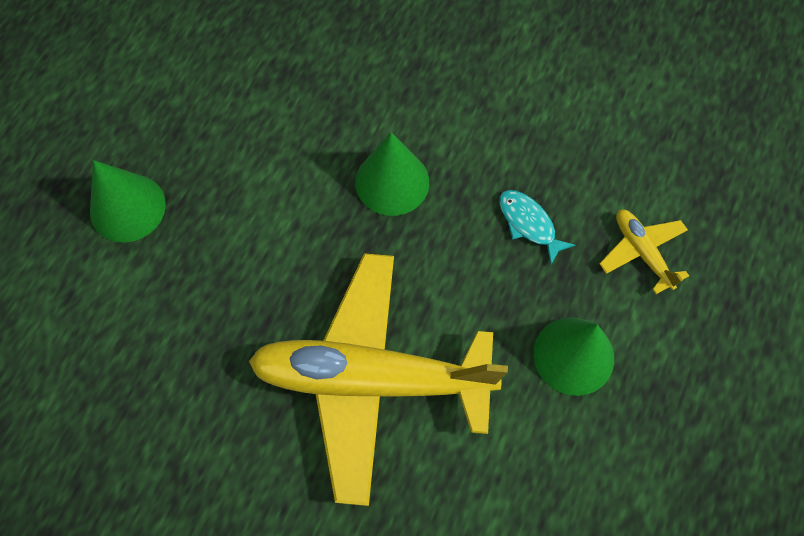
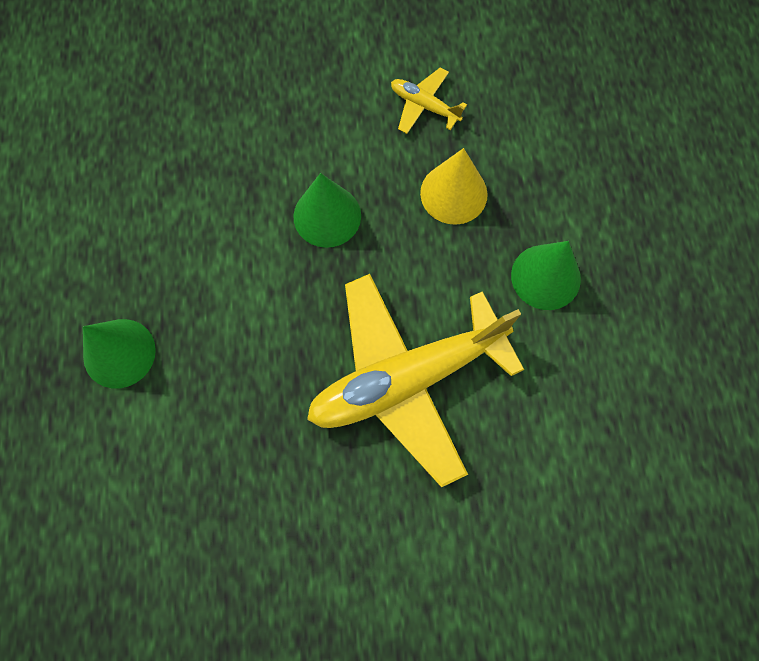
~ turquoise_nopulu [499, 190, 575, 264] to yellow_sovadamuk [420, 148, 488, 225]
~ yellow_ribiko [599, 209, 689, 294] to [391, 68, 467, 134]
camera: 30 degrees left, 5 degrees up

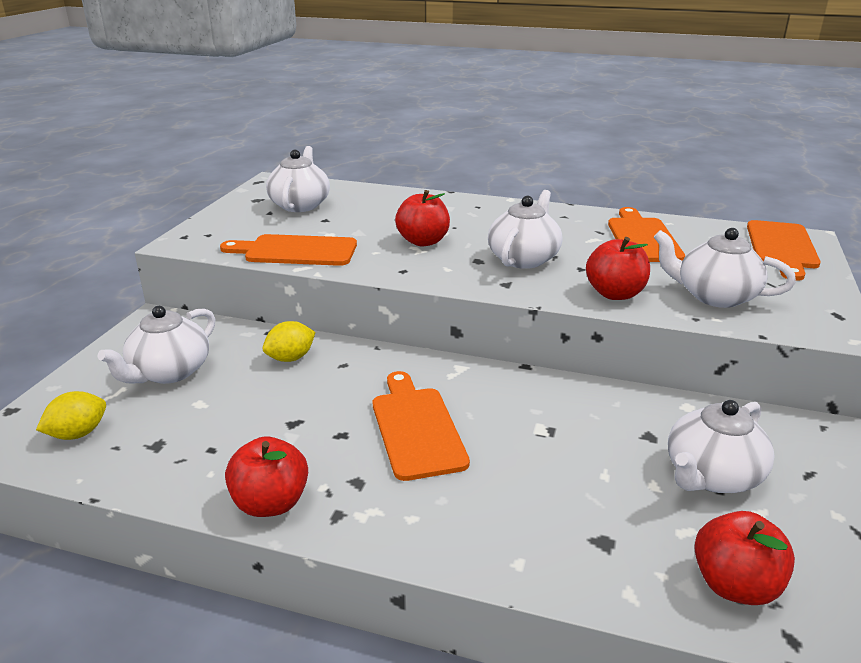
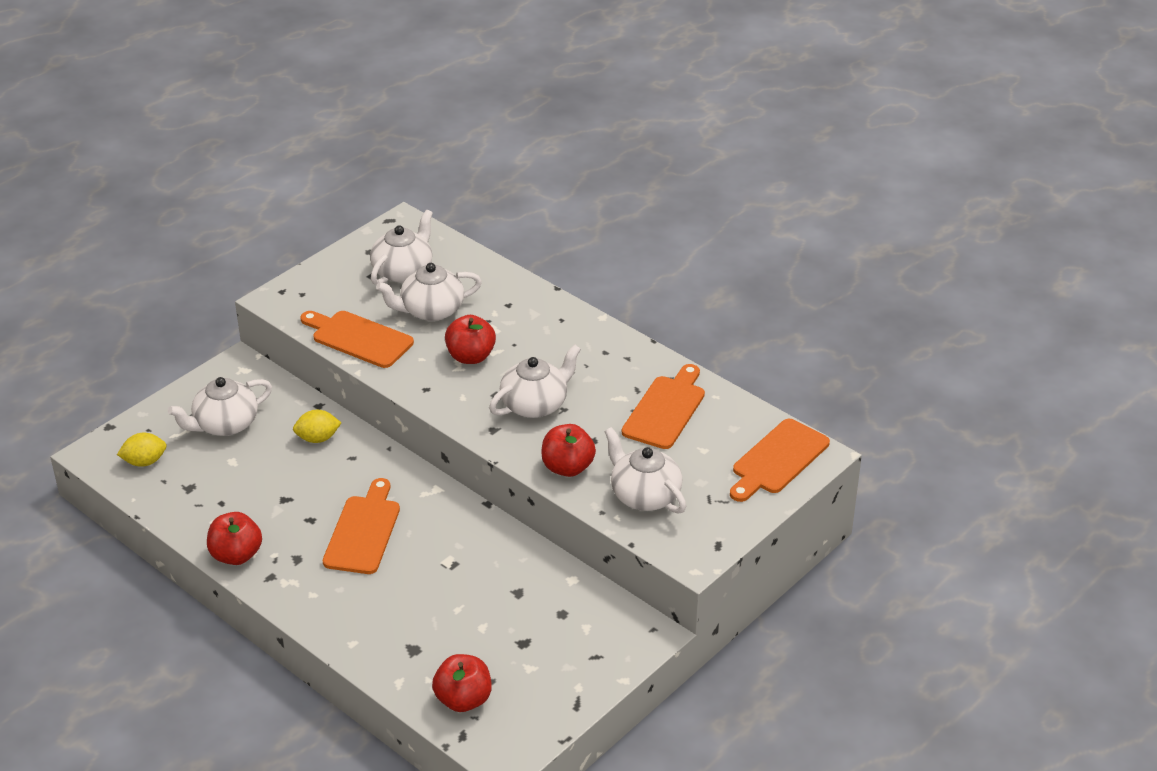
~ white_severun [668, 400, 775, 493] to [376, 263, 482, 321]
camera: 25 degrees right, 10 degrees up

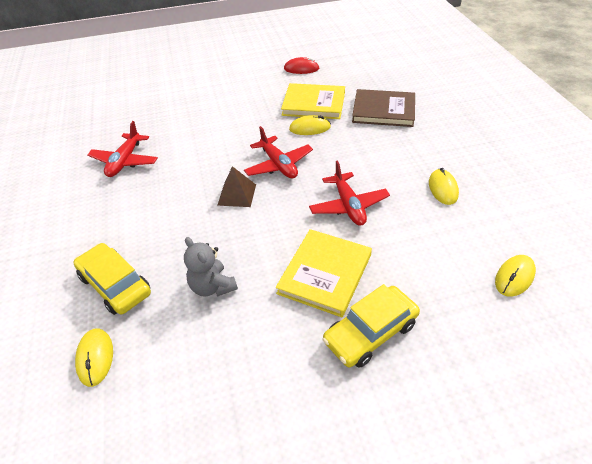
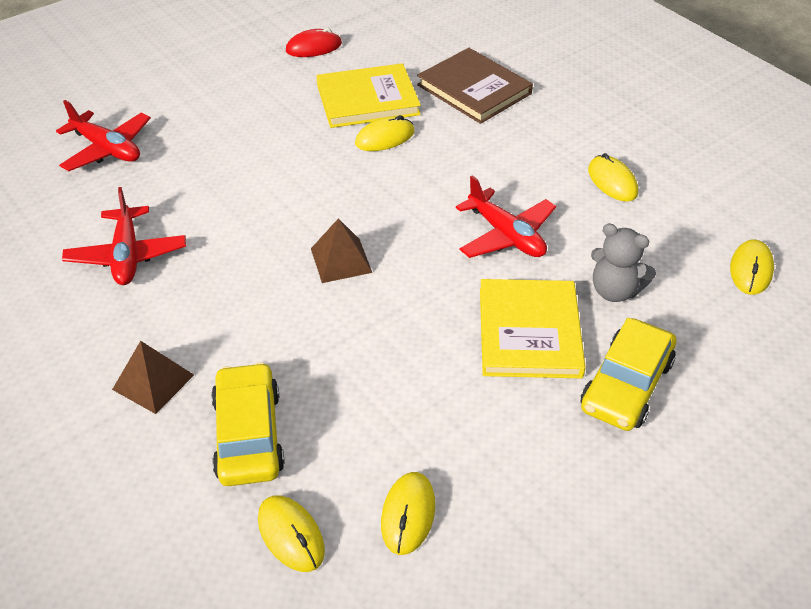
~ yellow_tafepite [73, 243, 151, 315] = [211, 362, 285, 486] 60 degrees clockwise
~ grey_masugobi [184, 237, 238, 297] to [591, 223, 656, 302]
~ red_ribiko [244, 126, 313, 178] to [56, 100, 151, 171]
~ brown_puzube [352, 89, 415, 127] = [417, 48, 533, 124] 60 degrees clockwise
+ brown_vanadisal [112, 341, 194, 414]
+ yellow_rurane [381, 472, 435, 555]
camera: 25 degrees left, 0 degrees up

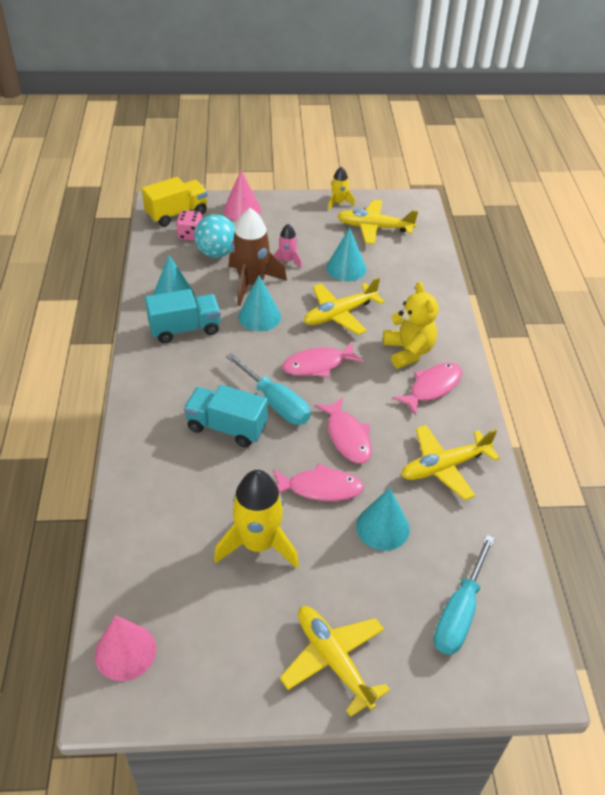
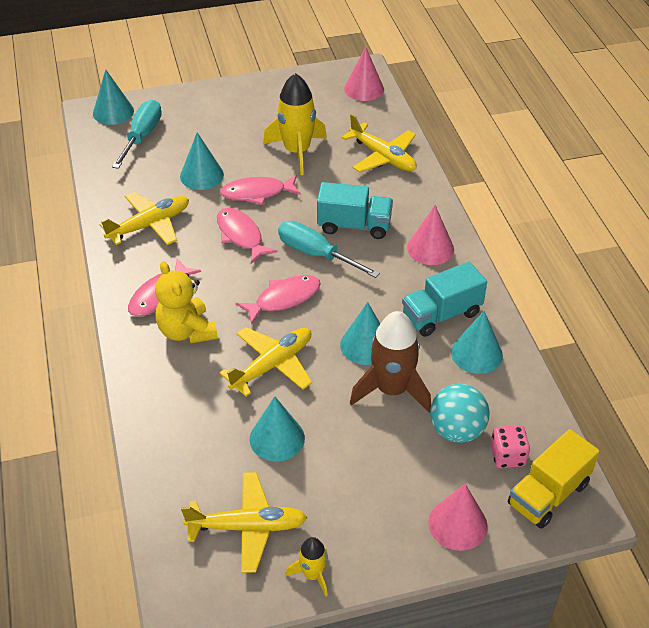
- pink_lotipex [274, 224, 302, 268]
~ yellow_ribiko [280, 606, 390, 717] to [342, 114, 417, 172]
+ turquoise_sovadamuk [93, 69, 134, 125]
+ pink_sovadamuk [407, 205, 454, 265]
camera: 170 degrees right, 0 degrees up

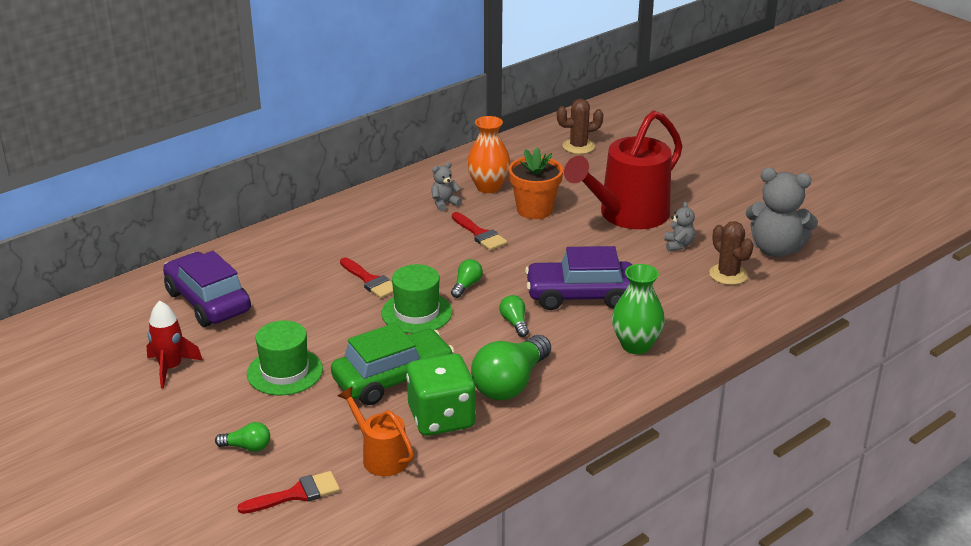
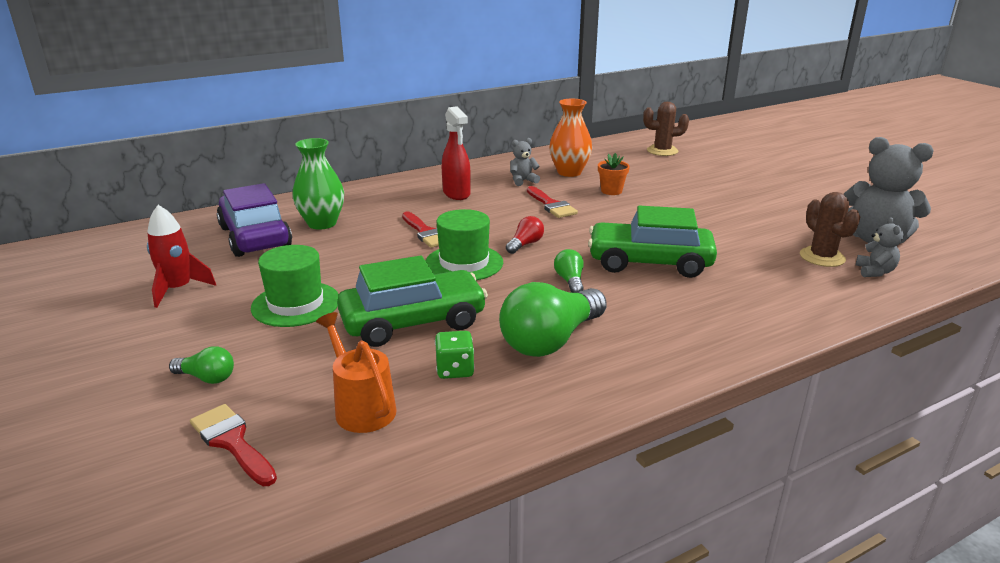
~ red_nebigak [237, 471, 340, 514] = [190, 404, 277, 486] 120 degrees counterclockwise
~ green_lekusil [406, 353, 476, 436] = [435, 331, 474, 379] x0.49
~ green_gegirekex [451, 259, 483, 298] to red_gegirekex [506, 216, 544, 254]
~ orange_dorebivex [509, 147, 563, 219] = [598, 153, 630, 195] x0.58
~ purple_tafepite [525, 246, 632, 310] to green_tafepite [588, 206, 717, 278]
- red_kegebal [564, 110, 683, 229]
~ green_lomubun [612, 264, 665, 354] to [292, 138, 344, 230]
~ grey_masugobi [664, 202, 695, 251] to [856, 217, 904, 277]
+ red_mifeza [442, 106, 471, 200]
camera: 10 degrees right, 5 degrees down

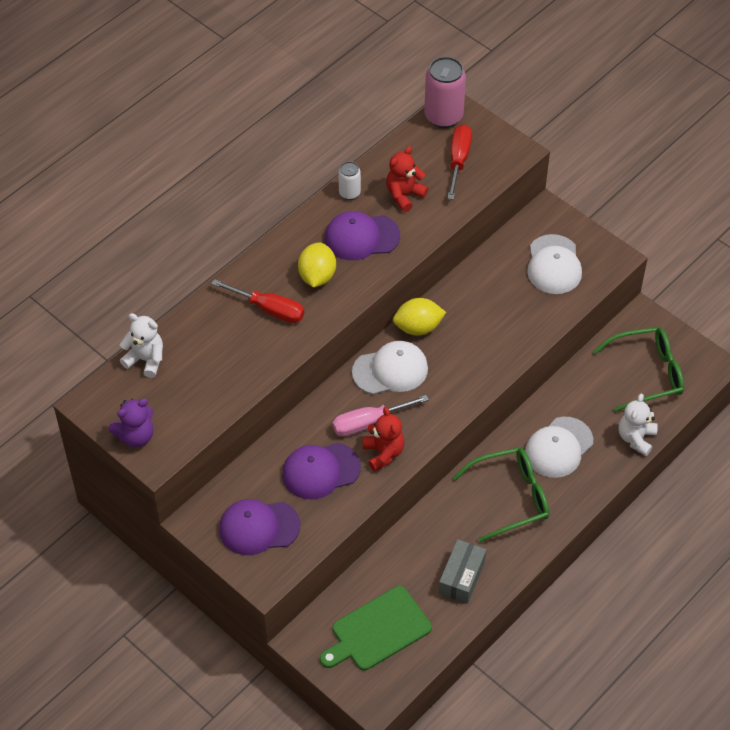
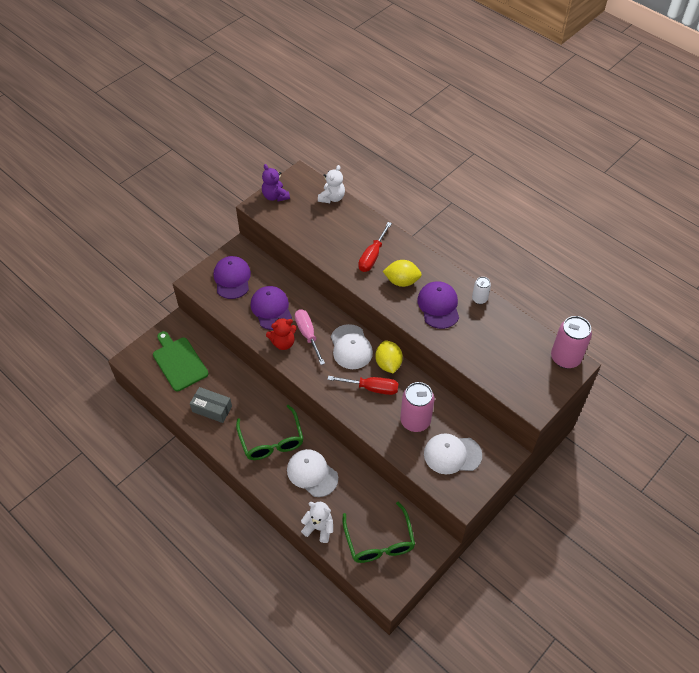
- red_masugobi [386, 146, 428, 212]
~ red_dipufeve [447, 124, 472, 200] to [327, 376, 399, 395]
+ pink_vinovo [400, 382, 434, 432]
camera: 90 degrees right, 0 degrees up

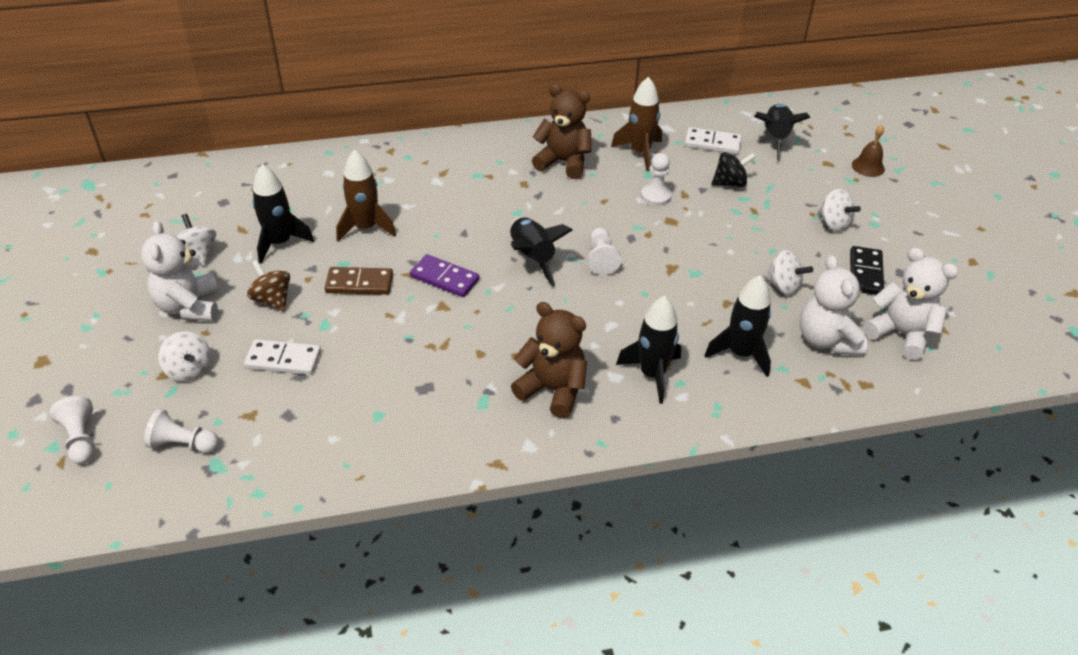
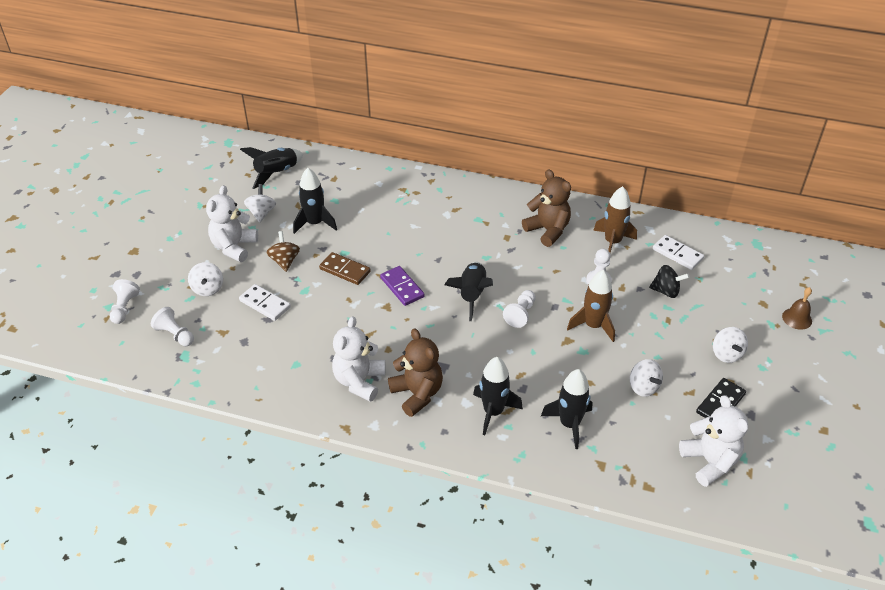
~ brown_lotipex [336, 150, 396, 242] to [567, 270, 615, 342]
~ black_lotipex [754, 104, 810, 161] to [240, 147, 303, 189]
~ white_masugobi [800, 255, 867, 355] to [332, 316, 386, 402]
camera: 30 degrees right, 0 degrees up

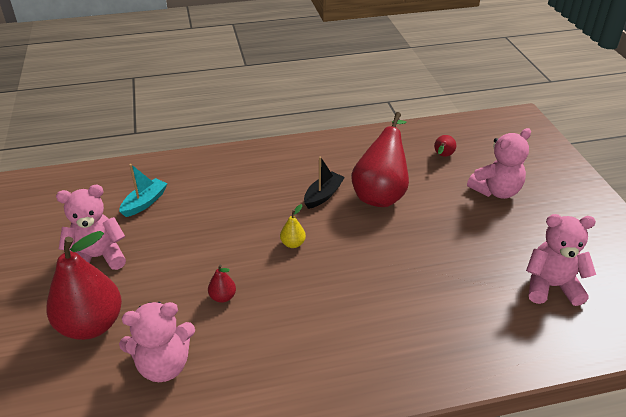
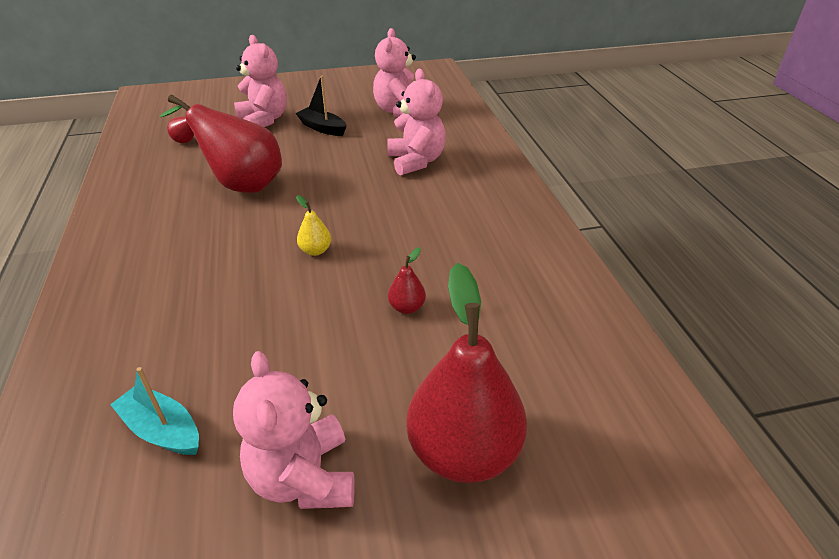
~ pink_masugobi [119, 302, 195, 382] to [387, 69, 446, 175]
~ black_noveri [304, 156, 345, 209] to [296, 76, 347, 136]
camera: 90 degrees left, 0 degrees up

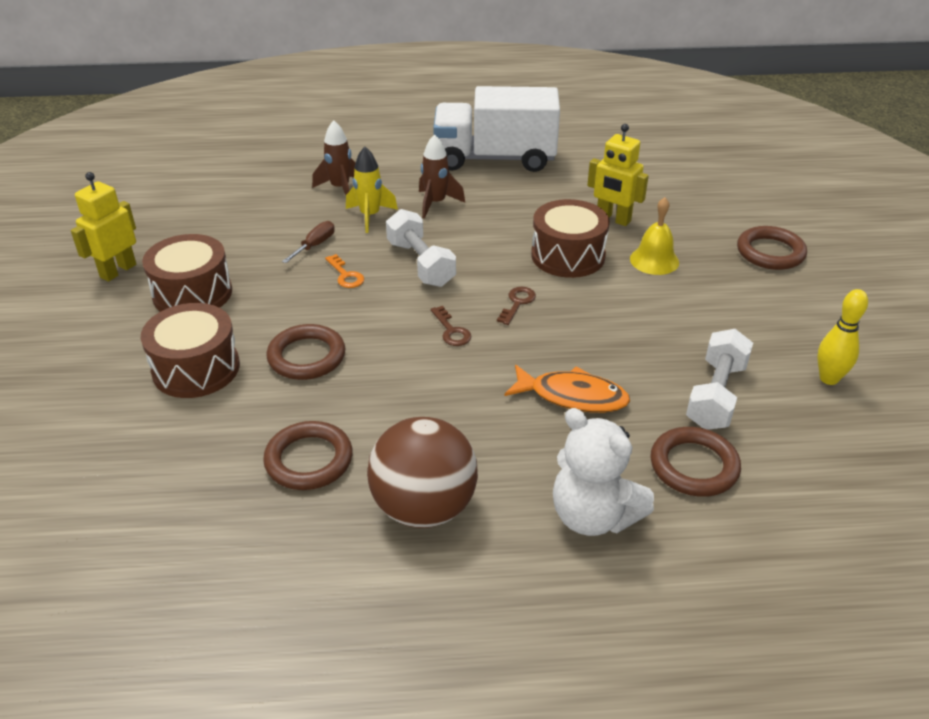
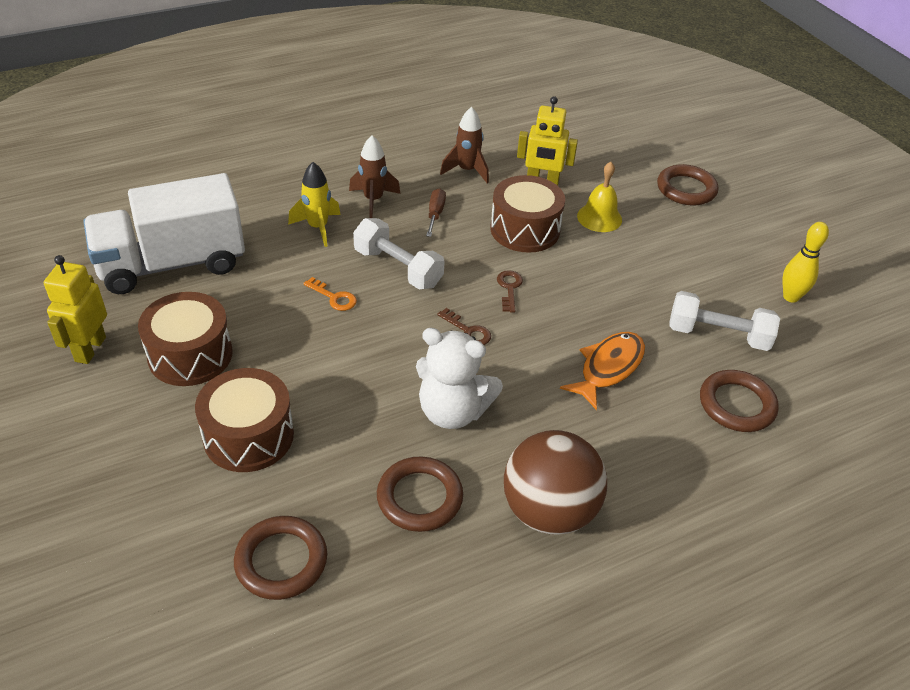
~ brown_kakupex [267, 324, 345, 380] to [234, 516, 327, 600]
~ brown_dipufeve [282, 221, 334, 263] to [426, 188, 446, 237]
~ brown_lotipex [312, 120, 356, 195] to [440, 107, 489, 183]
~ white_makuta [433, 86, 560, 172] to [83, 173, 245, 294]
~ orange_nopulu [504, 365, 630, 413] = [560, 332, 645, 410] 45 degrees counterclockwise
~ white_masugobi [553, 408, 654, 536] to [416, 328, 503, 429]
~ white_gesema [686, 329, 753, 430] = [669, 291, 780, 351] 75 degrees counterclockwise
camera: 25 degrees left, 5 degrees up

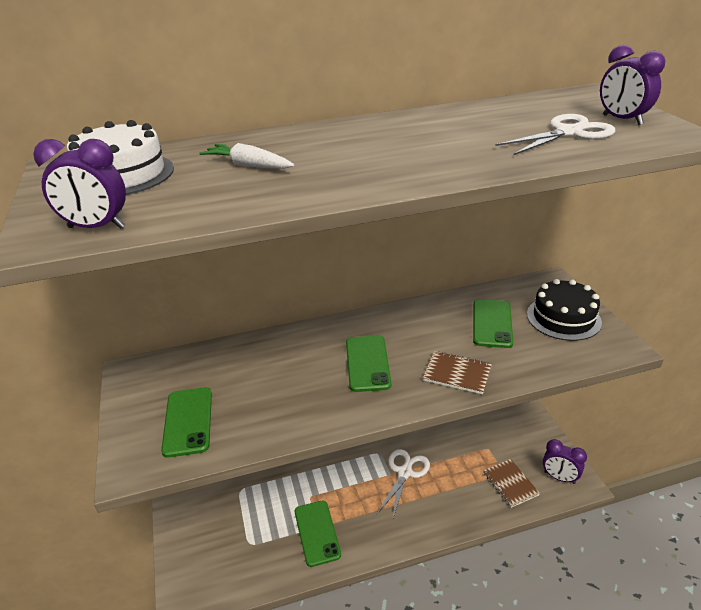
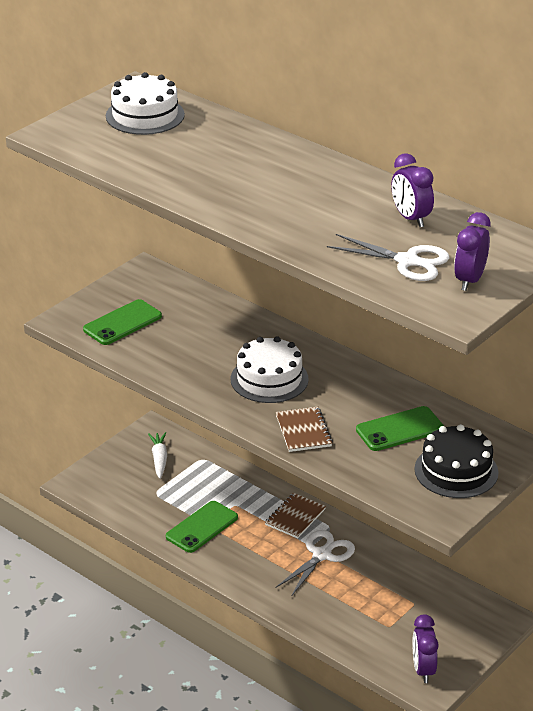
~ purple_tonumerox [33, 139, 126, 229] to [391, 153, 434, 227]
~ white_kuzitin [199, 143, 294, 169] to [148, 432, 167, 479]
~ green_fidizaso [346, 335, 391, 392] to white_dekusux [230, 336, 309, 403]
~ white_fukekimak [377, 449, 430, 518] = [276, 530, 355, 597] 45 degrees counterclockwise
~ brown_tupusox [483, 459, 540, 508] to [265, 493, 326, 538]
camera: 55 degrees right, 0 degrees up

